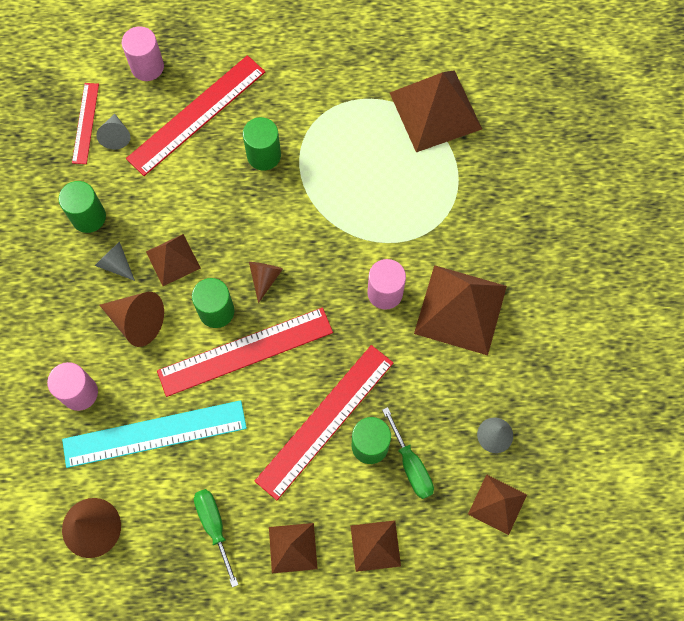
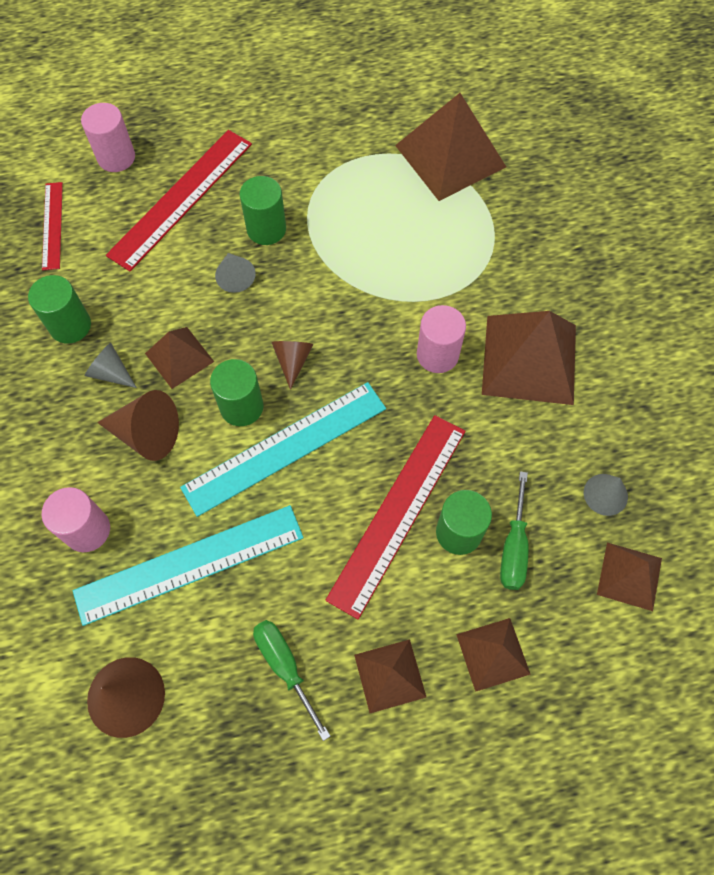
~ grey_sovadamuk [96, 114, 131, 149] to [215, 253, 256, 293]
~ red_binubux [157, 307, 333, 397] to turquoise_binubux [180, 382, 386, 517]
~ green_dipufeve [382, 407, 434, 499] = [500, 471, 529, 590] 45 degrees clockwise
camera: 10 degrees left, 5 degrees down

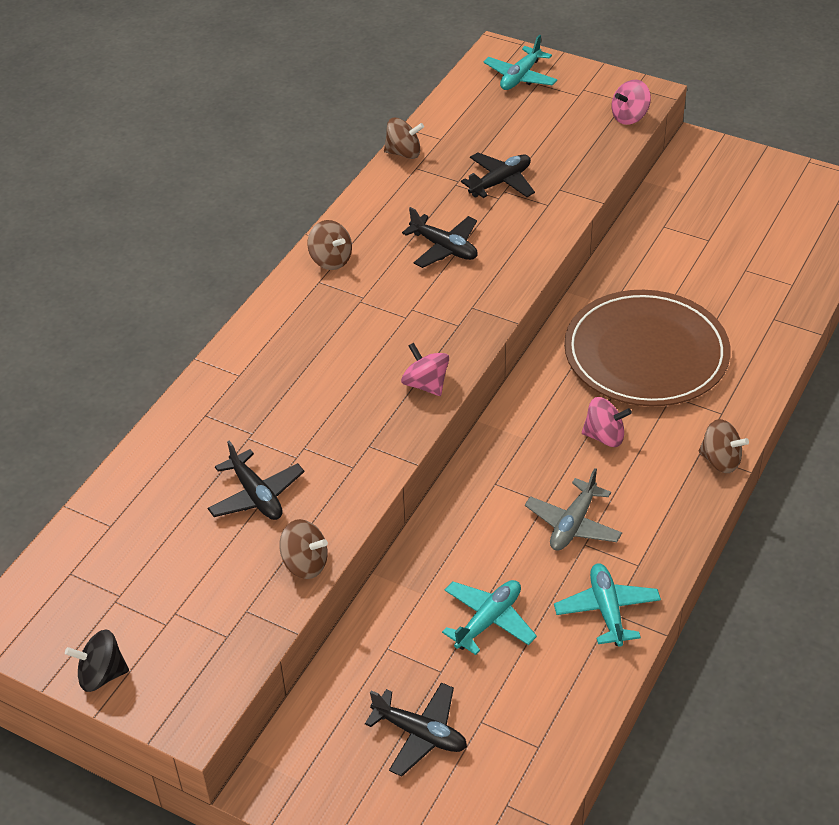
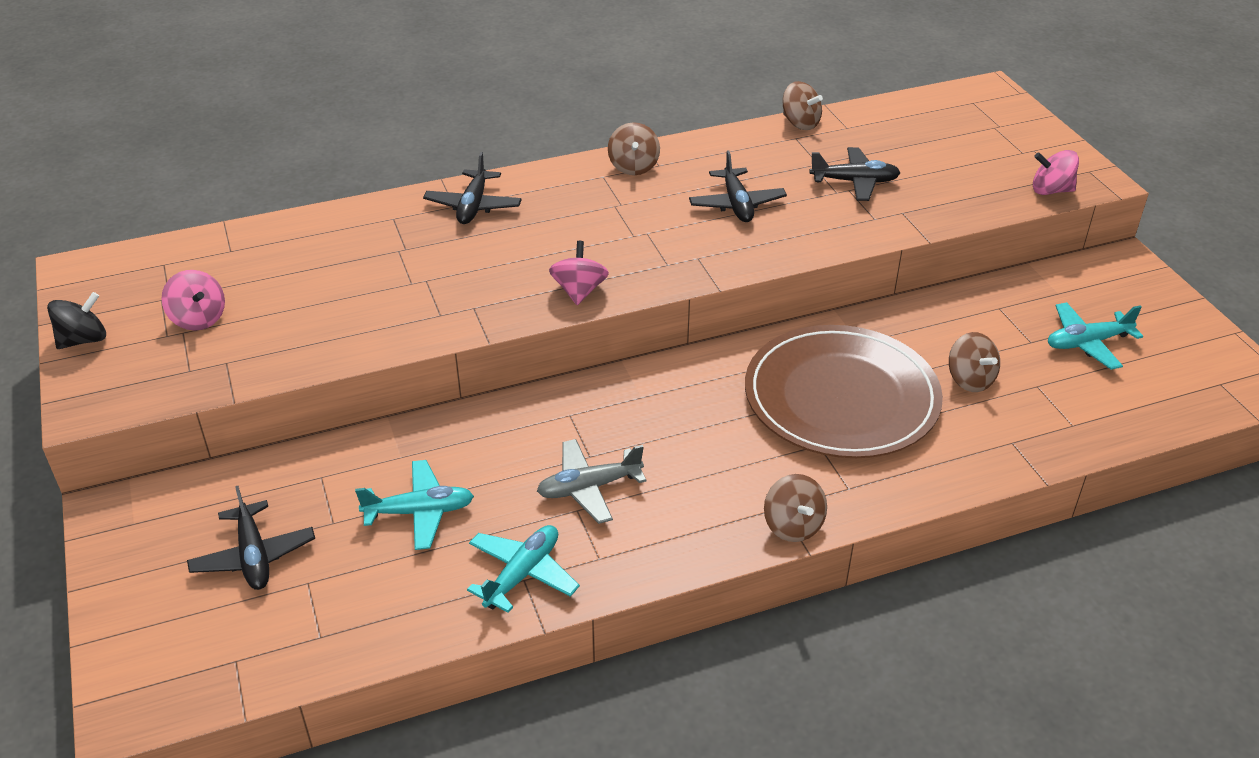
~ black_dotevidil [65, 630, 129, 692] = [47, 292, 106, 349] 105 degrees clockwise
~ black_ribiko [208, 441, 304, 520] to [423, 152, 522, 224]
~ brown_dotevidil [280, 519, 328, 579] to [949, 332, 1000, 392]
~ turquoise_ribiko [483, 35, 557, 90] to [1048, 302, 1143, 370]
~ pink_dotevidil [582, 397, 632, 447] to [161, 270, 225, 331]
camera: 40 degrees right, 5 degrees down

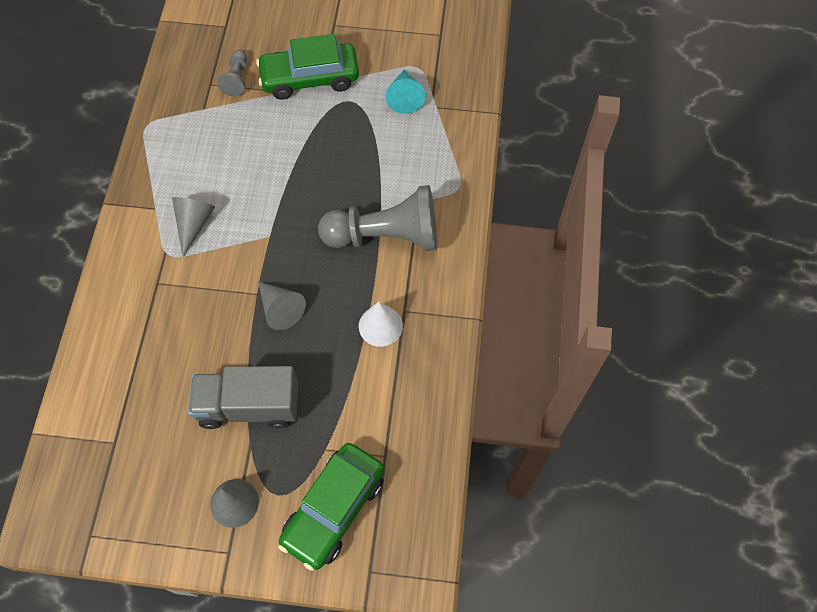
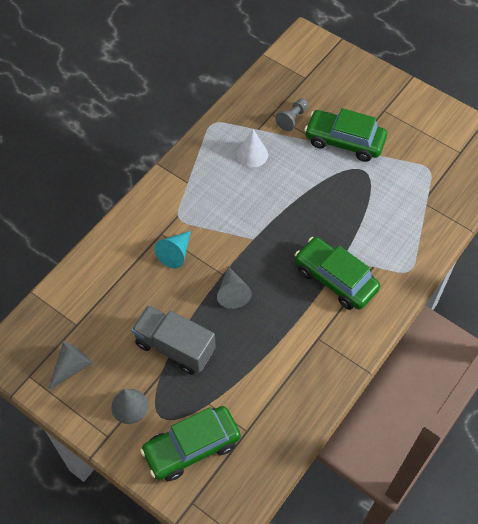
~ grey_sovadamuk [172, 197, 215, 257] to [48, 341, 92, 390]
~ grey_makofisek [318, 185, 437, 251] to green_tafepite [295, 237, 380, 310]
~ white_sovadamuk [359, 302, 403, 347] to [237, 129, 268, 168]
~ turquoise_sovadamuk [385, 70, 425, 114] to [154, 231, 191, 268]
camera: 30 degrees right, 5 degrees down

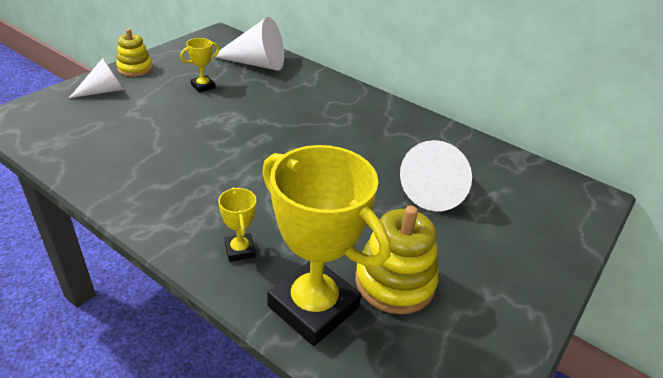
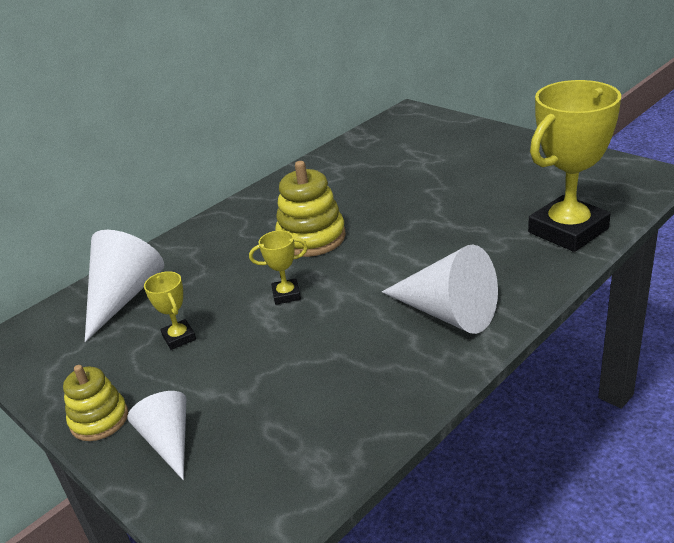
~ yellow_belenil [218, 187, 256, 262] to [249, 230, 308, 305]
~ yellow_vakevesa [355, 206, 439, 314] to [275, 161, 346, 257]
~ white_sovadamuk [400, 140, 472, 211] to [382, 245, 498, 334]
camera: 75 degrees left, 5 degrees down

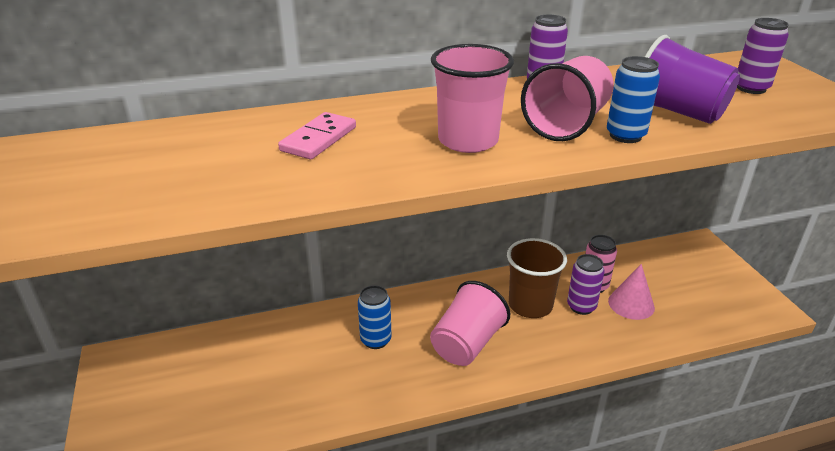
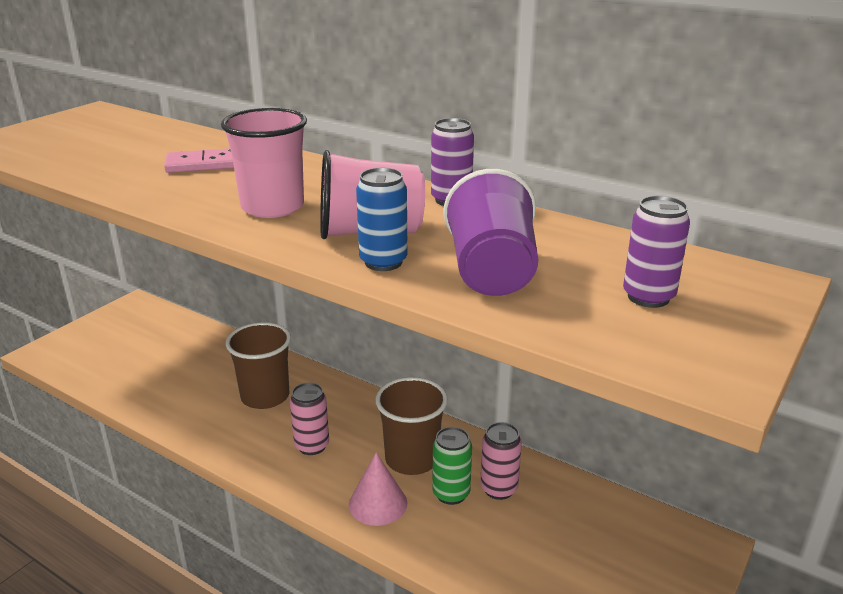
~ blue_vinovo [358, 285, 392, 349] to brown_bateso [226, 322, 291, 409]
~ pink_bateso [430, 281, 510, 366] to pink_vinovo [290, 383, 329, 455]
~ purple_vinovo [567, 254, 605, 315] to green_vinovo [432, 427, 472, 505]
~ pink_sovadamuk [608, 264, 655, 320] to [349, 452, 407, 526]
camera: 50 degrees right, 5 degrees down

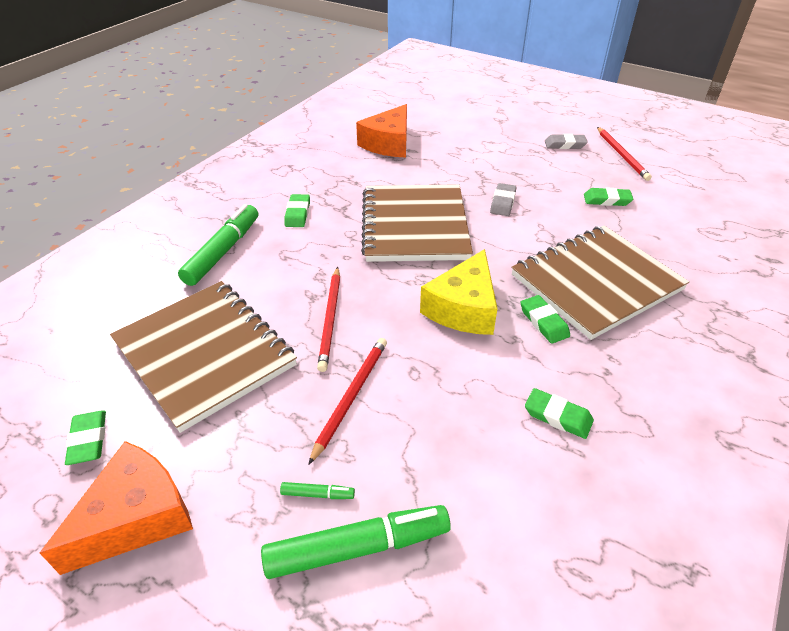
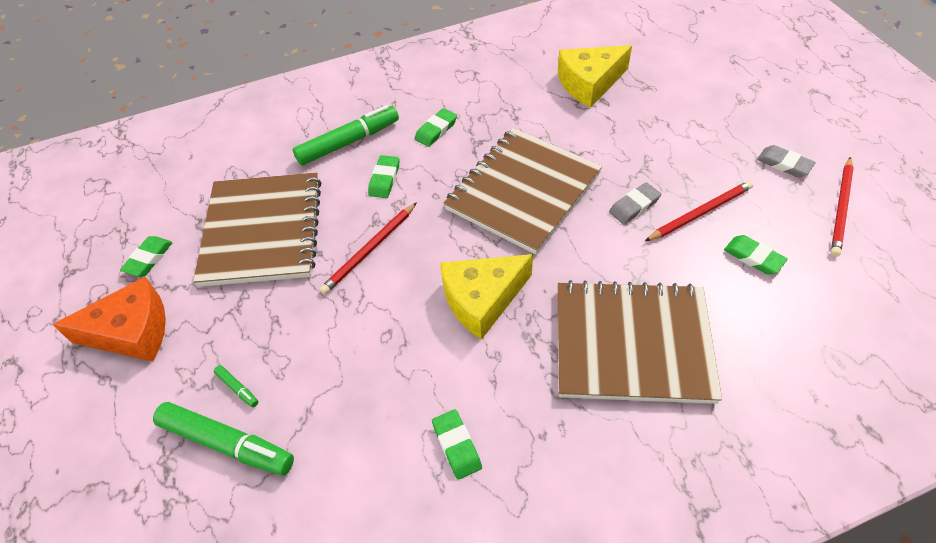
~ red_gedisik [308, 338, 387, 465] to [645, 181, 753, 241]
~ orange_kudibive [356, 104, 407, 157] to yellow_kudibive [558, 45, 632, 108]
~ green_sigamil [521, 295, 570, 344] to [368, 155, 399, 198]
camera: 40 degrees right, 10 degrees up

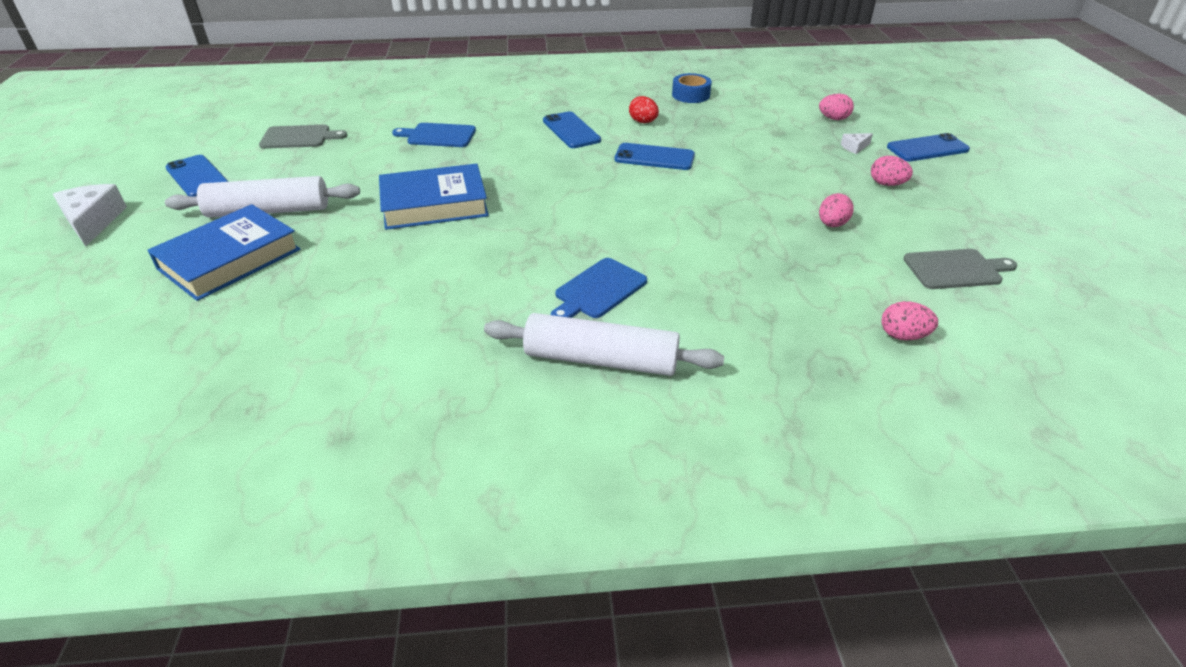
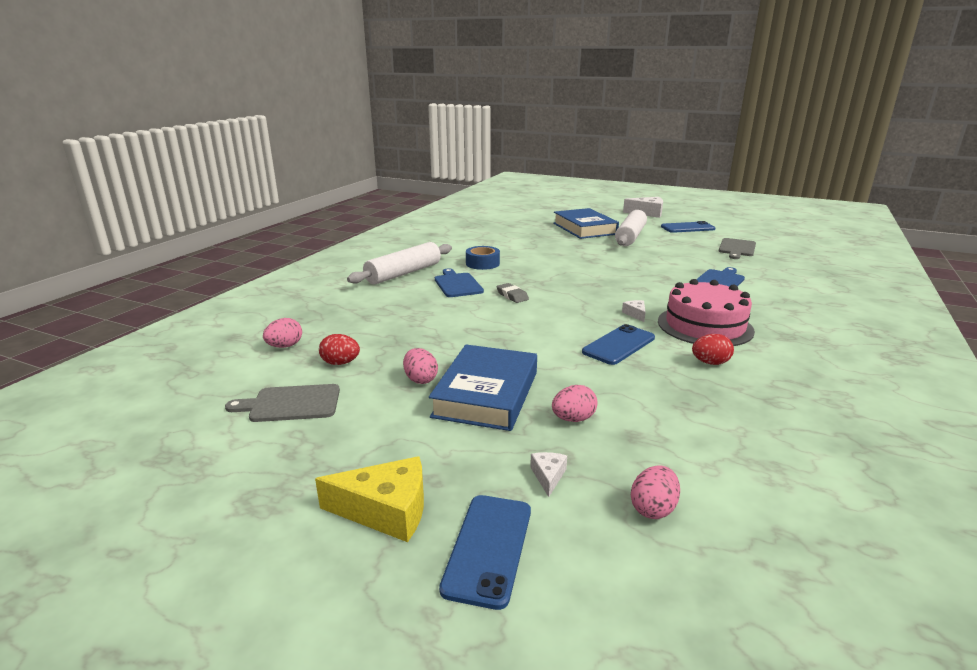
~ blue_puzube [379, 164, 489, 230] to [429, 344, 537, 431]
~ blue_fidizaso [543, 111, 601, 148] to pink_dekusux [658, 279, 755, 346]
~ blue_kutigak [672, 73, 712, 103] to [466, 246, 500, 270]
~ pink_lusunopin [871, 156, 913, 186] to [552, 385, 598, 422]
~ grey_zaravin [903, 249, 1017, 289] = [225, 384, 340, 422] 60 degrees clockwise
+ yellow_kudibive [315, 456, 424, 542]
+ red_lusunopin [319, 334, 360, 365]
+ grey_sigamil [496, 283, 529, 303]
+ white_kudibive [622, 300, 646, 322]
camera: 120 degrees right, 15 degrees down

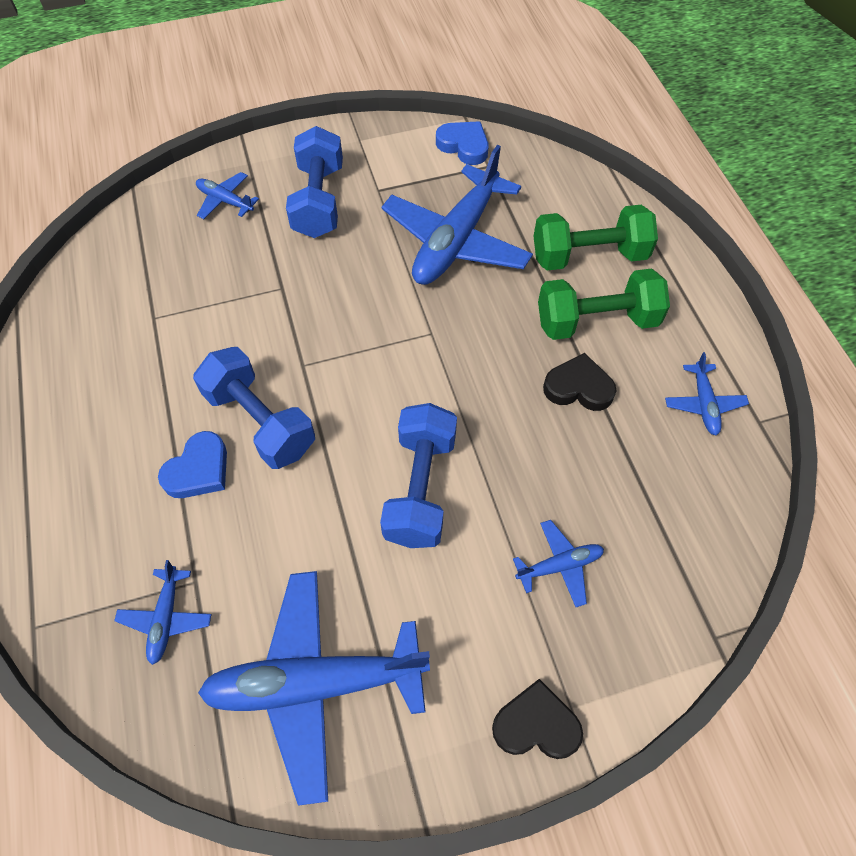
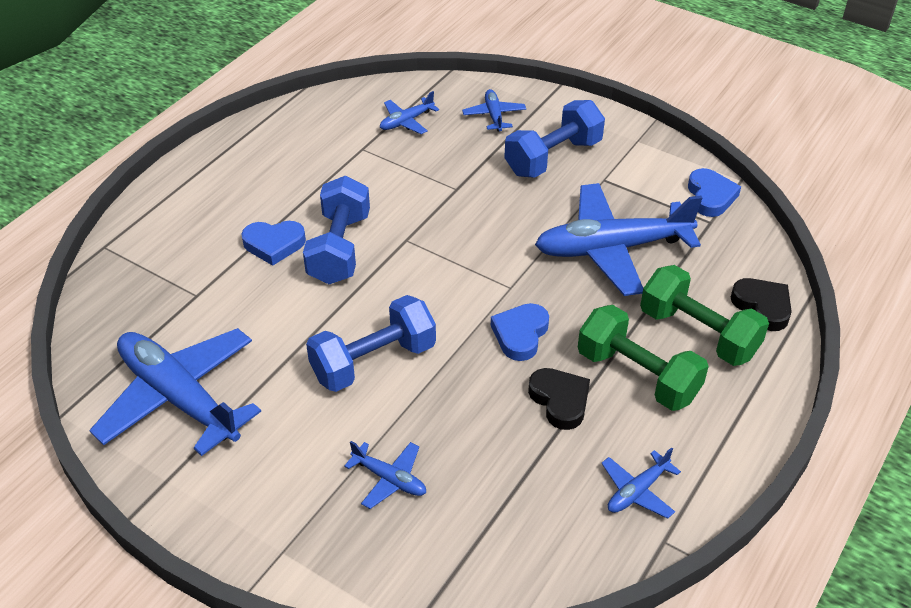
~ blue_ribiko [114, 560, 211, 665] to [380, 91, 439, 134]
~ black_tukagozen [492, 679, 583, 759] to [731, 278, 792, 331]
+ blue_tukagozen [491, 303, 549, 361]
camera: 50 degrees right, 15 degrees down

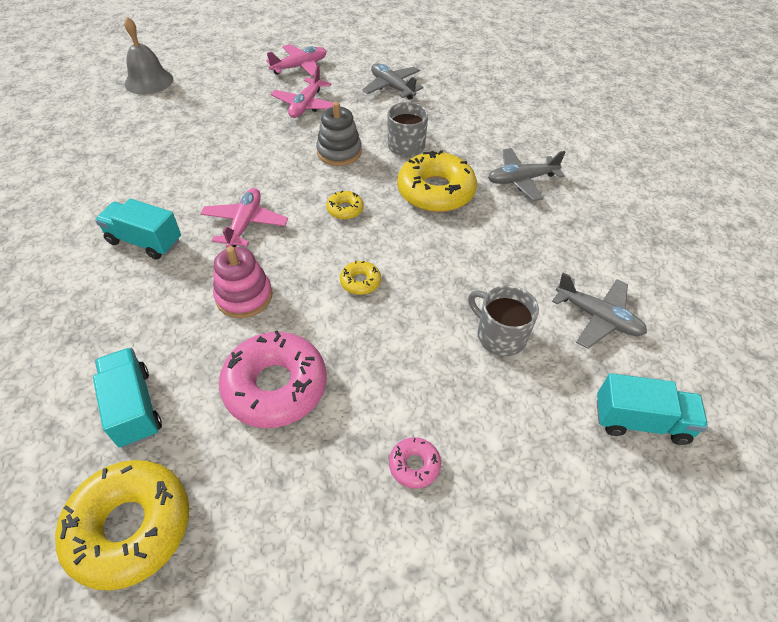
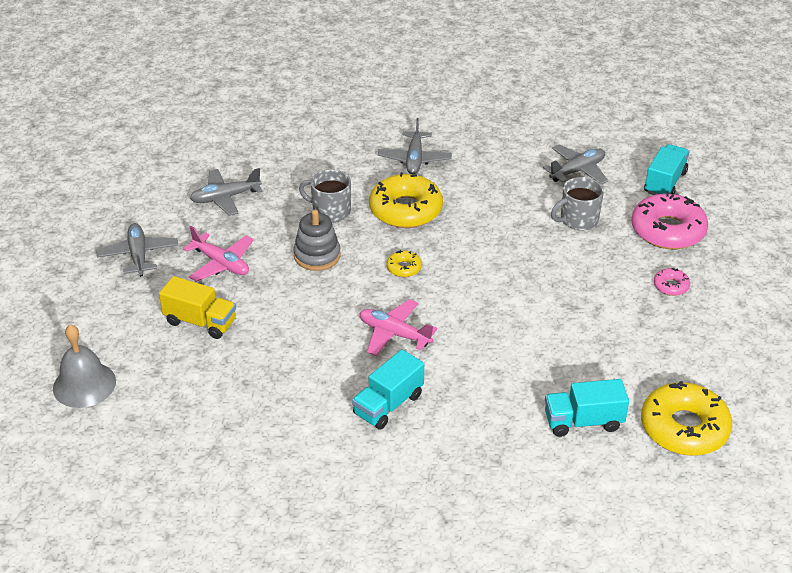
- pink_vakevesa [213, 246, 272, 318]
~ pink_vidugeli [219, 330, 326, 428] to [631, 192, 708, 249]
~ pink_ribiko [266, 44, 327, 77] to grey_ribiko [96, 223, 178, 277]
- yellow_vidugeli [340, 261, 381, 295]
+ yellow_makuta [159, 276, 236, 339]
camera: 70 degrees left, 10 degrees down

